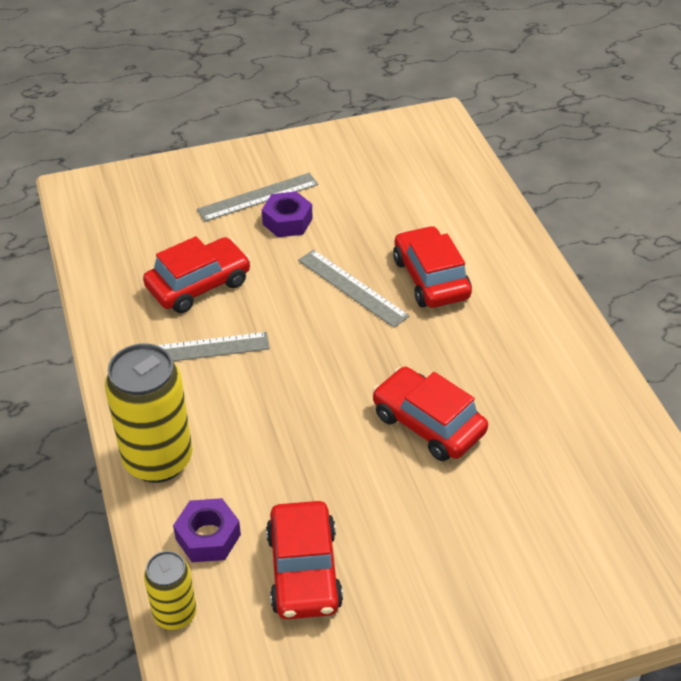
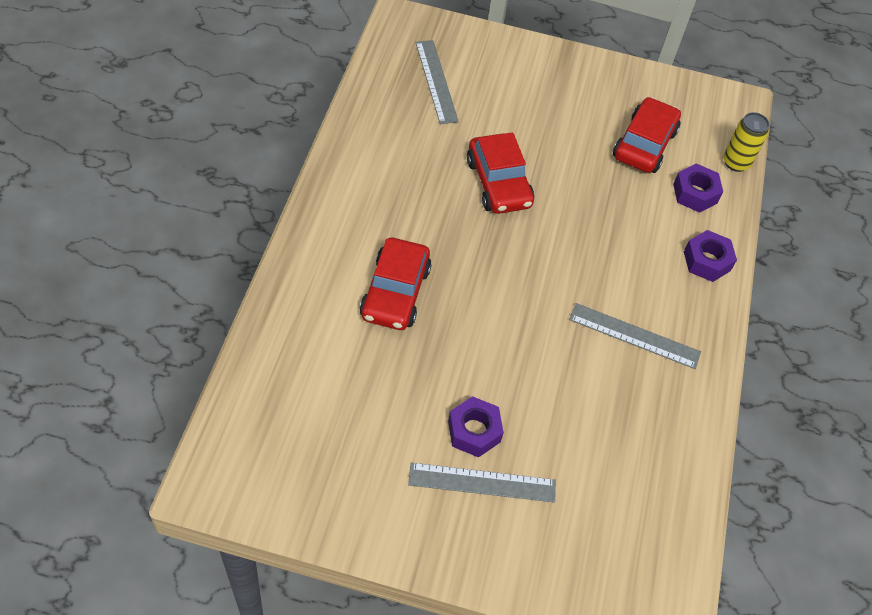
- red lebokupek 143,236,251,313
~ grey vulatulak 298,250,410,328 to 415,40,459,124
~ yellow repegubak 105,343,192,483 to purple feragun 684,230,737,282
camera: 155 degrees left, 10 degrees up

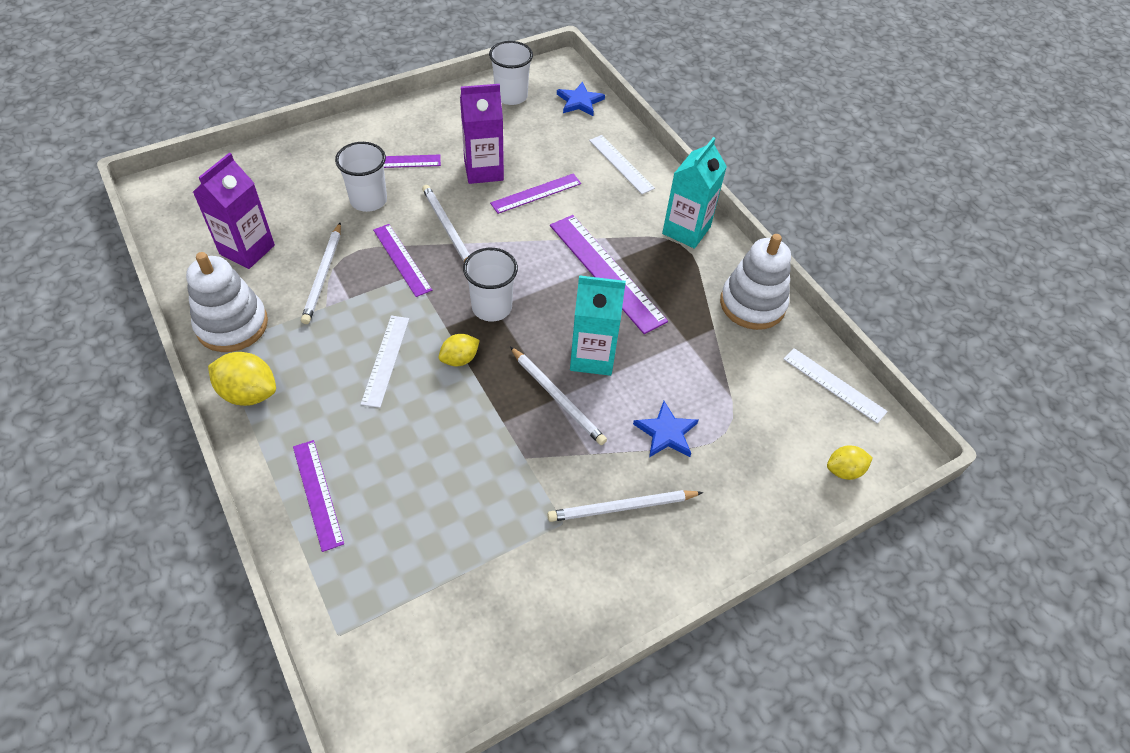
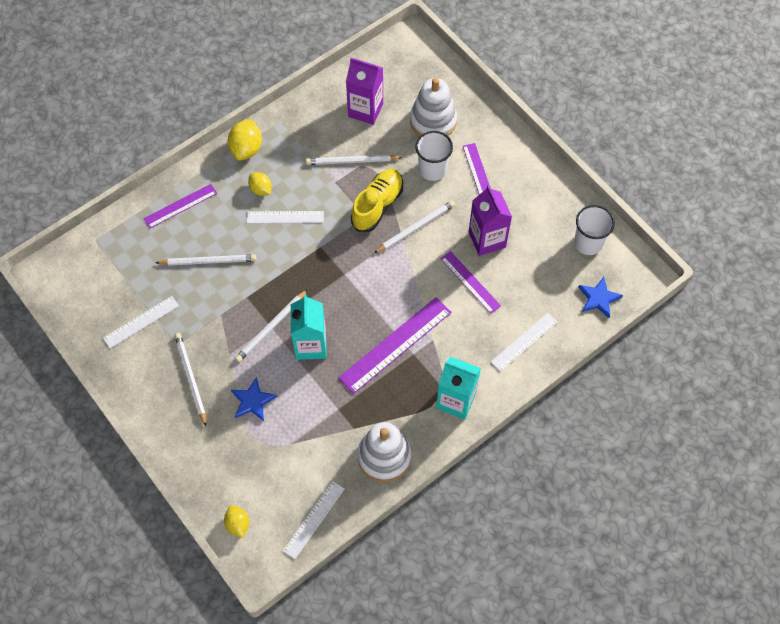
~ purple vulatulak 373,224,432,297 to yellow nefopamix 351,169,403,232
- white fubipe 463,248,518,321
~ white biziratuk 186,252,268,352 to 410,78,457,136
~ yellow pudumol 439,334,480,366 to 248,172,272,196
+ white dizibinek 156,254,256,266
+ white vulatulak 103,296,179,348
camera: 85 degrees right, 10 degrees up

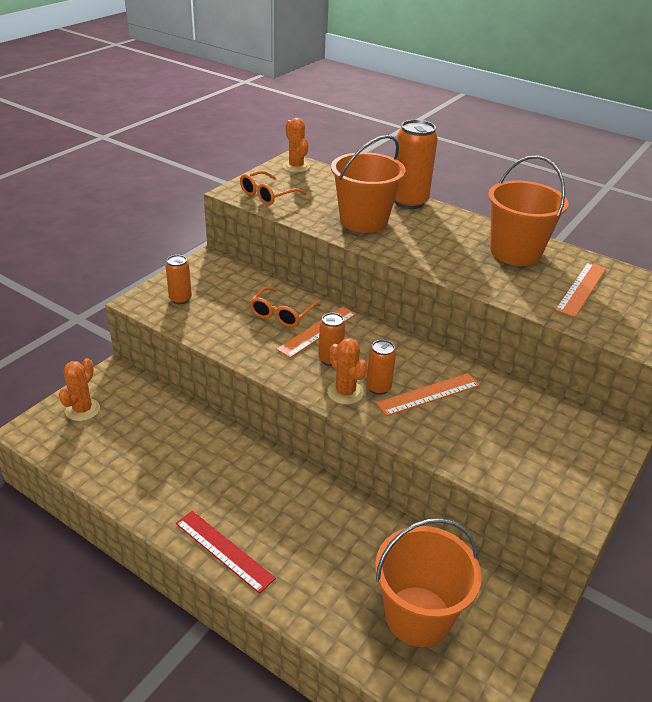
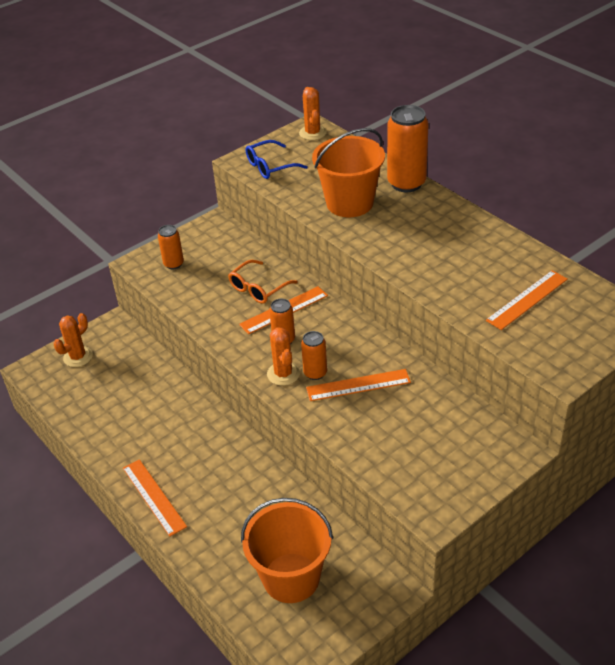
- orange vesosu 488,155,568,266
~ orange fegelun 240,171,306,205 to blue fegelun 246,140,308,179
~ red vulatulak 176,510,276,594 to orange vulatulak 123,459,187,537
camera: 20 degrees right, 5 degrees up

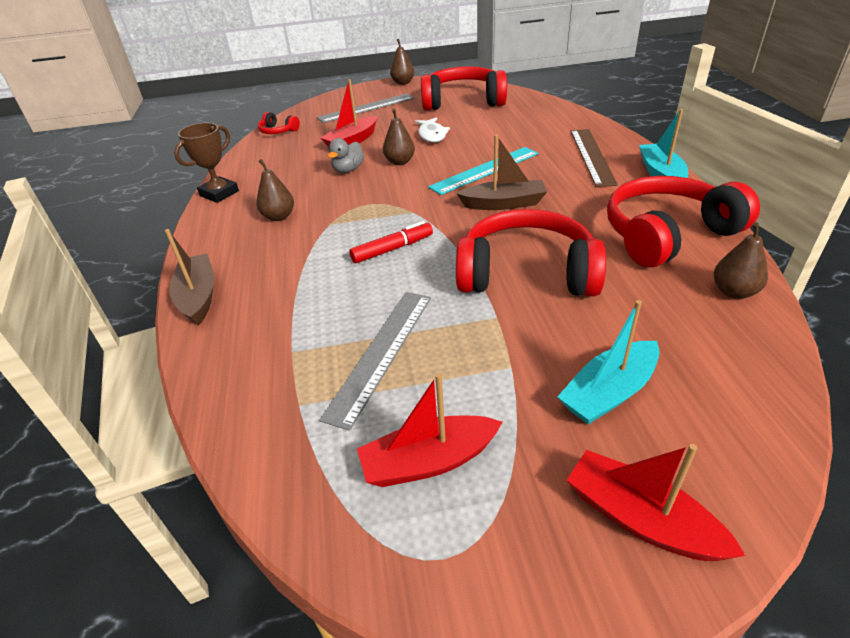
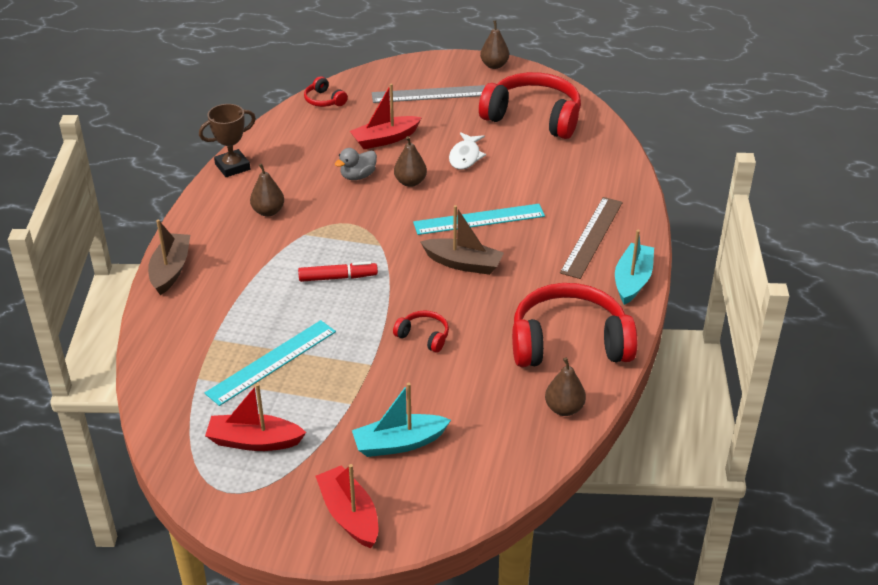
~ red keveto 456,209,606,296 = 393,310,449,353 x0.44
~ grey vulatulak 319,292,431,431 to turquoise vulatulak 205,320,336,406
camera: 20 degrees right, 0 degrees up

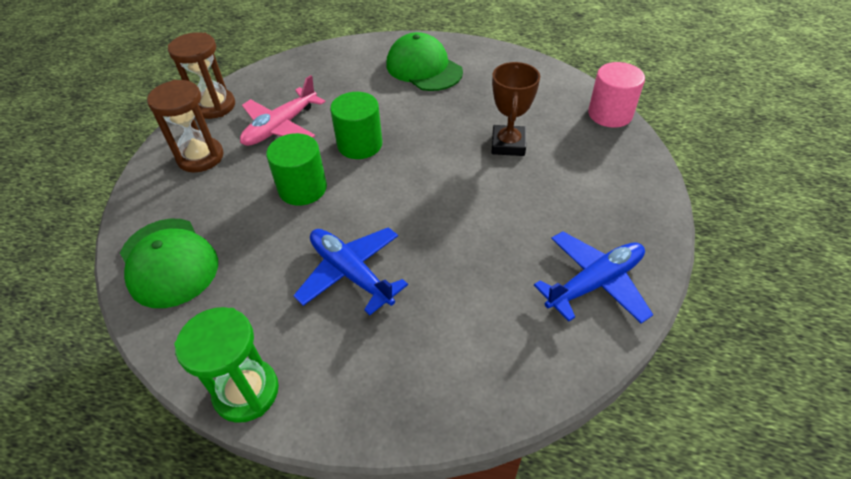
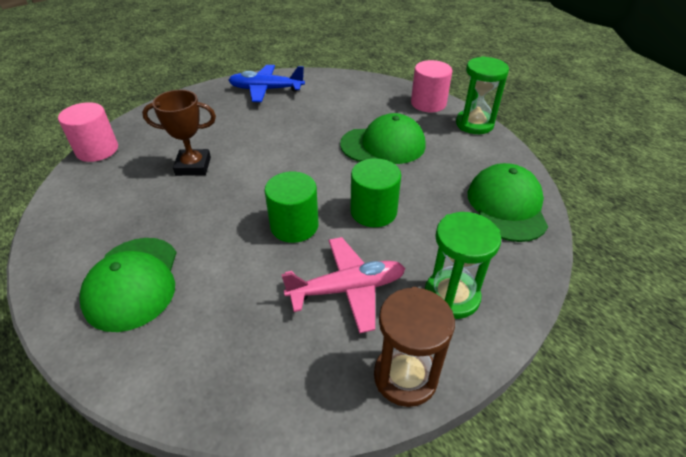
~ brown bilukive 491,62,540,156 = 142,90,216,176 45 degrees clockwise
~ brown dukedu 147,80,224,172 to green dukedu 425,212,501,319
~ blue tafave 293,227,408,315 to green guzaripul 340,113,426,164
+ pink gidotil 411,60,452,112
camera: 145 degrees left, 5 degrees down

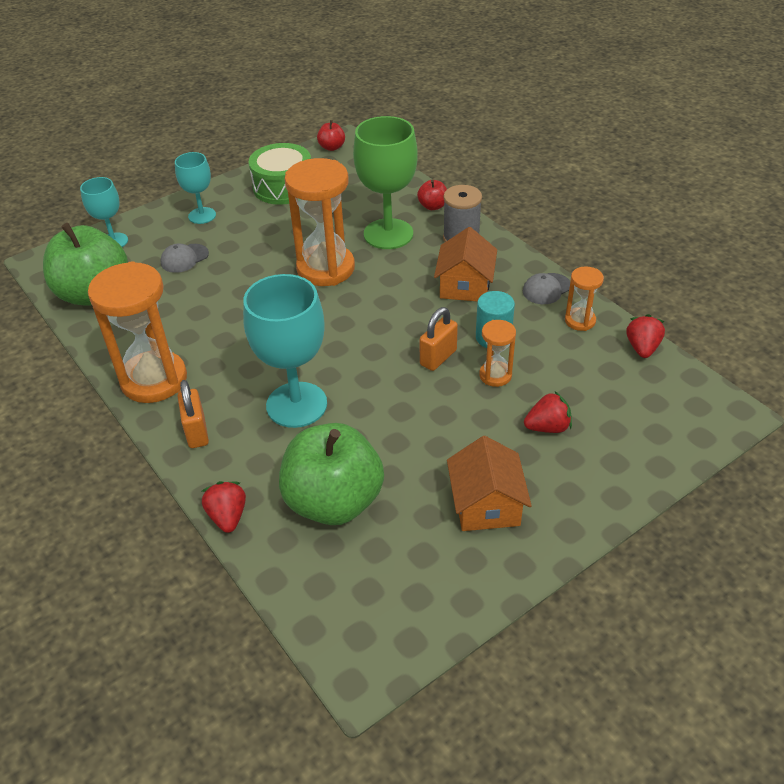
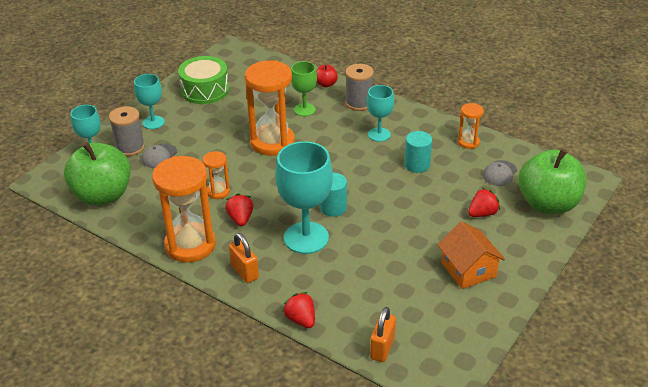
~ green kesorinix 353,116,418,249 = 291,61,317,116 x0.57
- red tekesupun 317,120,345,151
~ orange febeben 434,227,497,302 to turquoise kesorinix 367,85,394,142
~ grey guzaripul 523,273,570,304 to 483,160,517,186
~ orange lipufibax 420,307,458,371 to 370,307,396,362
~ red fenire 627,314,665,358 to 225,194,254,226
~ orange dukedu 479,320,516,387 to 203,151,230,199
~ green tekesupun 279,423,384,525 to 518,149,586,214
+ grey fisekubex 109,106,145,156
+ turquoise gidotil 320,173,347,217
camera: 20 degrees left, 5 degrees down

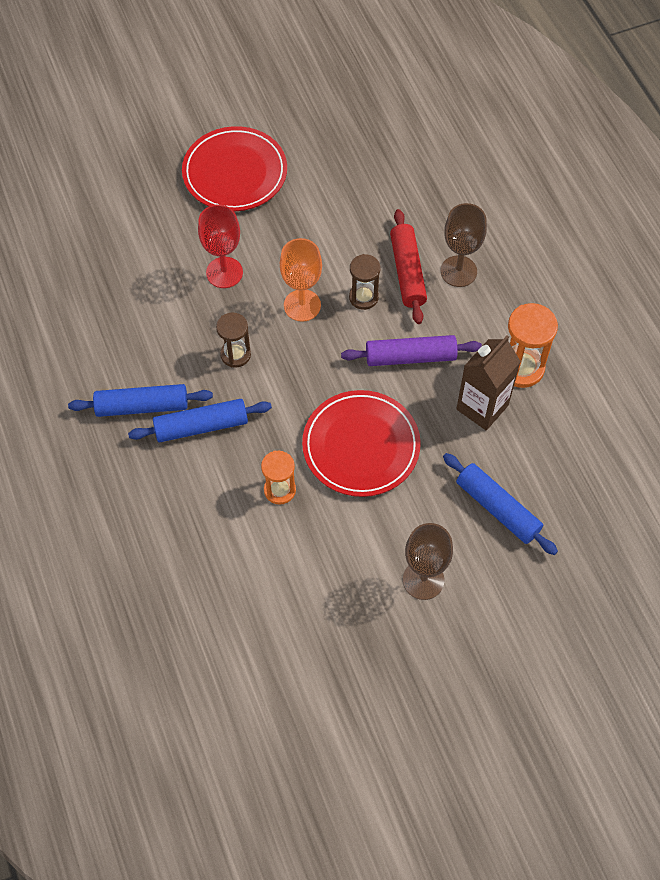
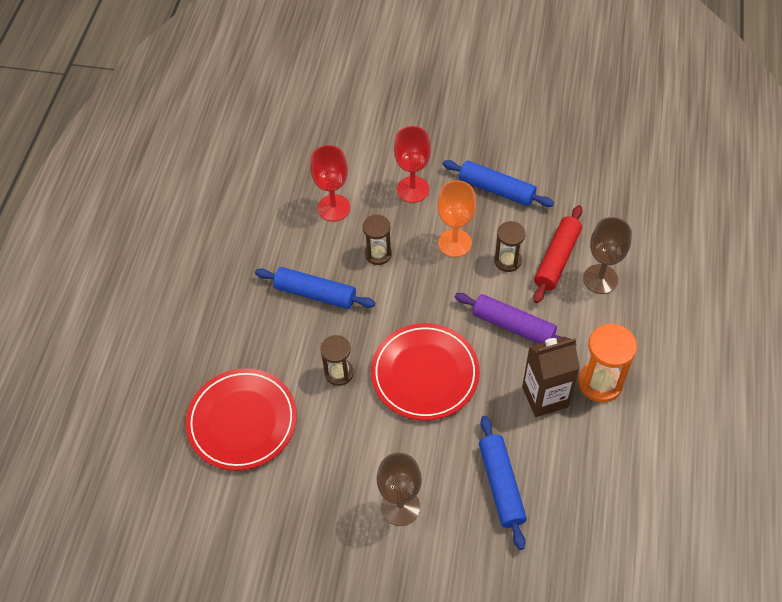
~ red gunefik 182,126,287,211 to 186,368,297,471
~ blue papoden 68,384,213,417 to 442,160,554,207
~ orange dukedu 261,451,296,505 to brown dukedu 320,335,354,386
+ red kesorinix 310,145,350,221
camera: 35 degrees right, 5 degrees down

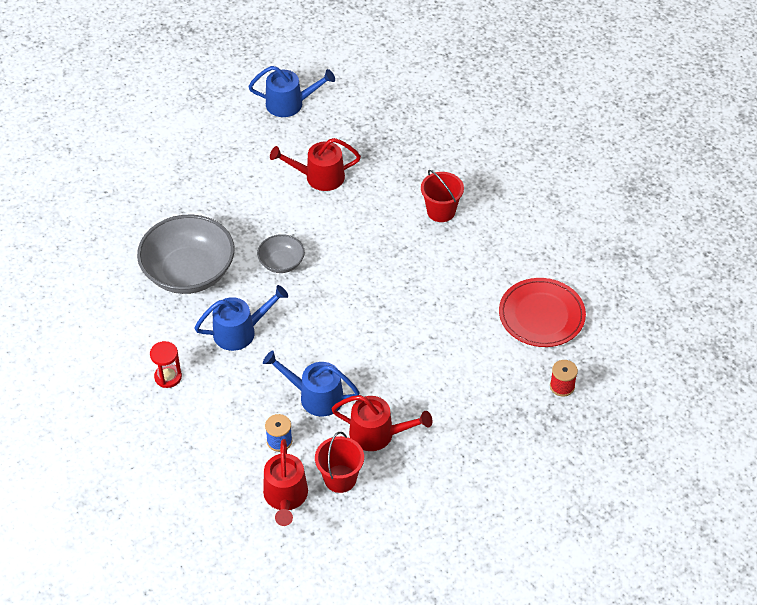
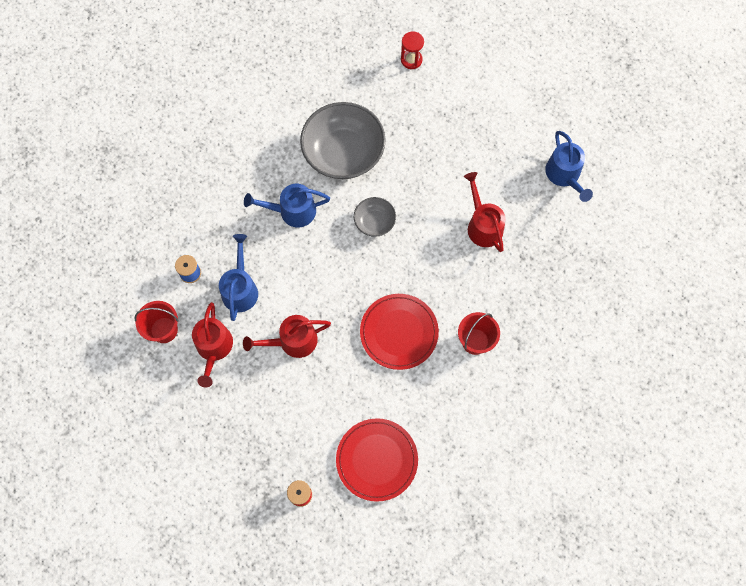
~ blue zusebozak 195,285,288,351 = 244,184,330,227 120 degrees clockwise
~ red dukedu 150,341,182,388 to 401,31,424,69
~ red zusebozak 263,439,308,526 to 243,315,331,358
+ red gunefik 360,294,439,370
camera: 75 degrees right, 20 degrees up

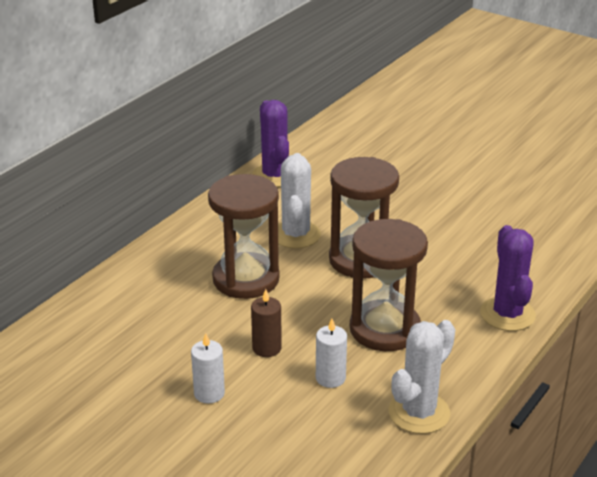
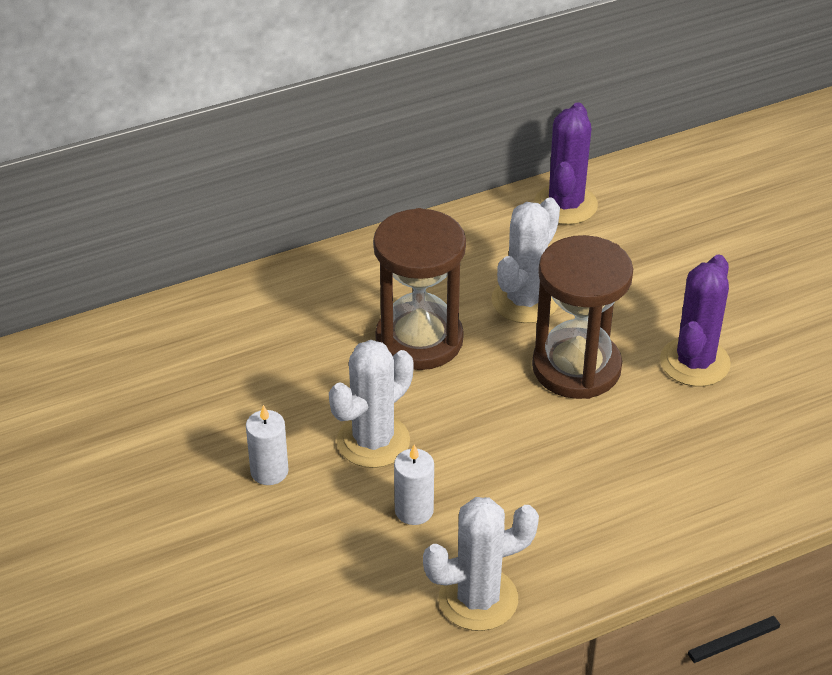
- brown dukedu 350,219,428,351
~ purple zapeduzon 480,225,536,331 to 660,255,731,387
~ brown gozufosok 251,289,282,357 to white zapeduzon 329,340,414,468
camera: 30 degrees right, 10 degrees up

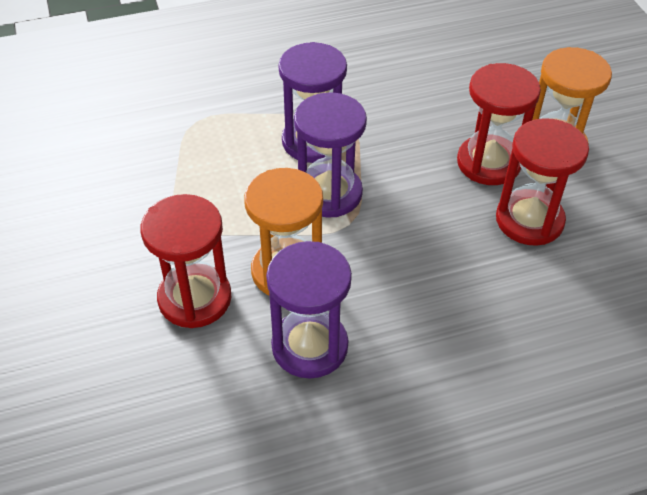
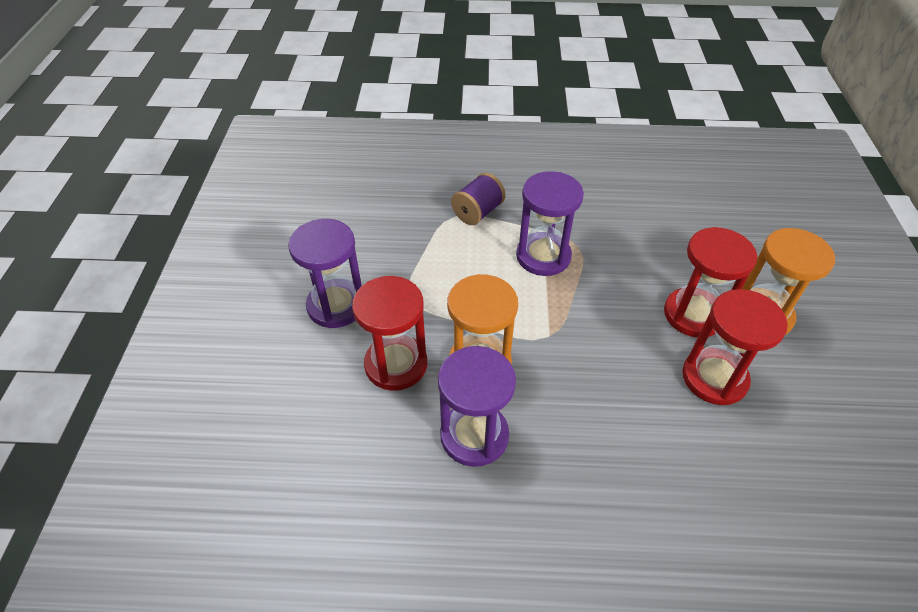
~ purple dukedu 294,92,367,218 to 288,219,362,328
+ purple fisekubex 451,173,506,225
camera: 20 degrees right, 0 degrees up

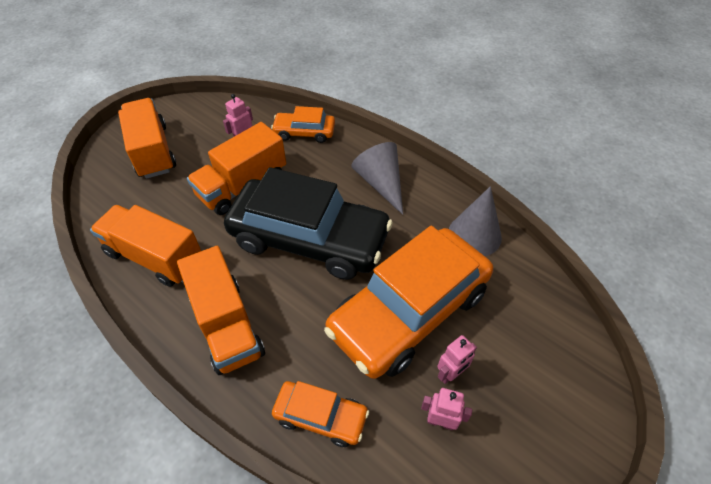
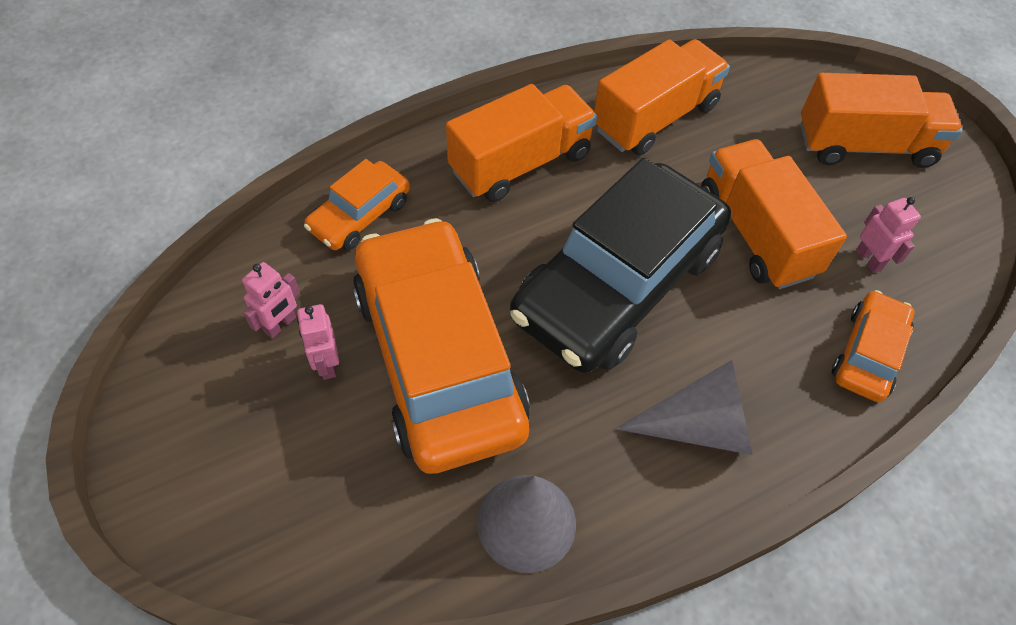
~ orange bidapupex 177,246,265,375 = 446,84,597,202 150 degrees clockwise
camera: 110 degrees right, 5 degrees up

